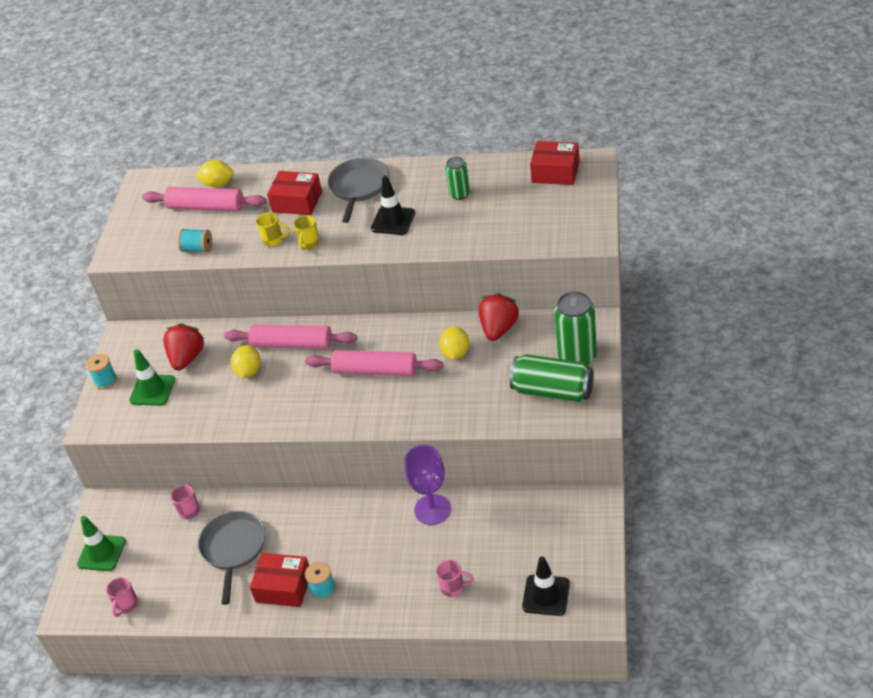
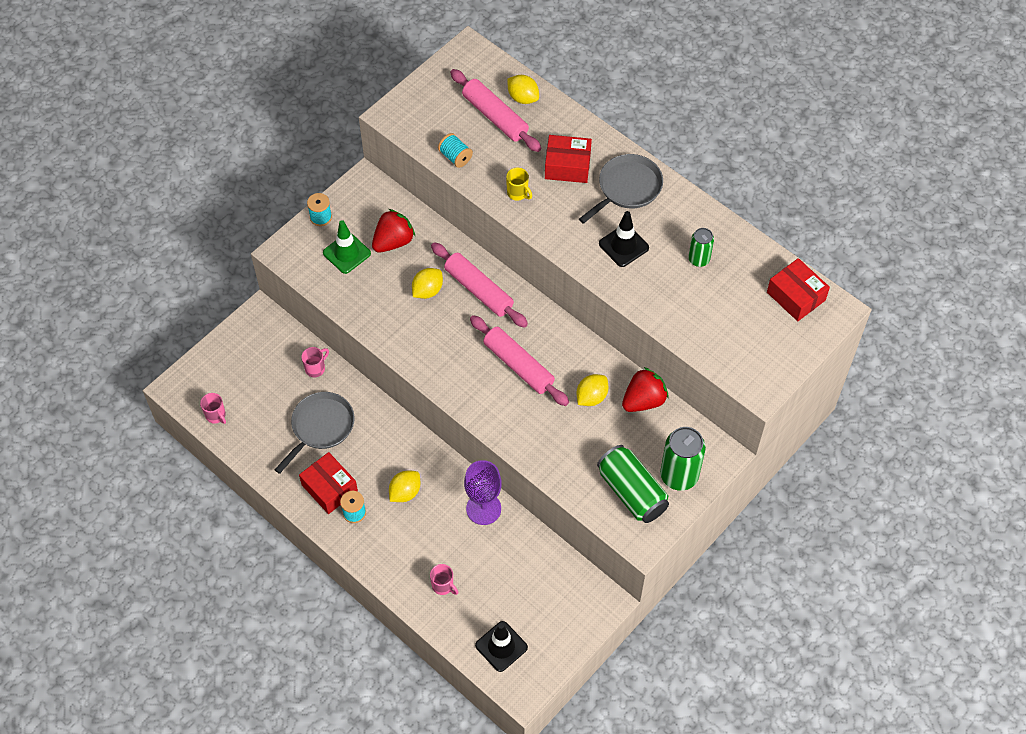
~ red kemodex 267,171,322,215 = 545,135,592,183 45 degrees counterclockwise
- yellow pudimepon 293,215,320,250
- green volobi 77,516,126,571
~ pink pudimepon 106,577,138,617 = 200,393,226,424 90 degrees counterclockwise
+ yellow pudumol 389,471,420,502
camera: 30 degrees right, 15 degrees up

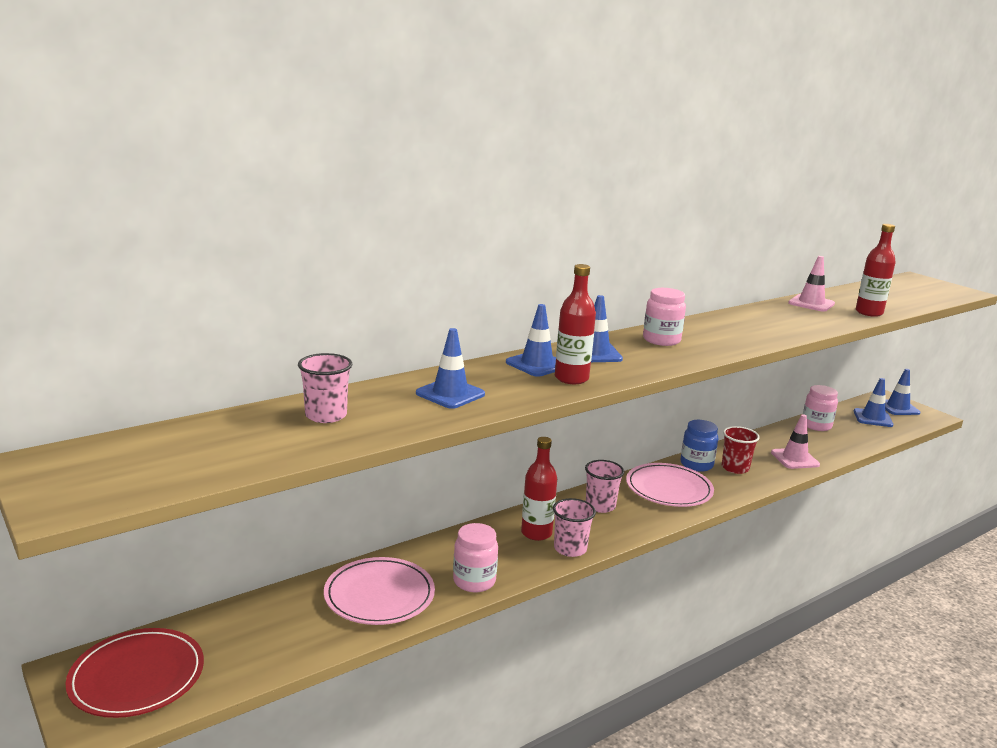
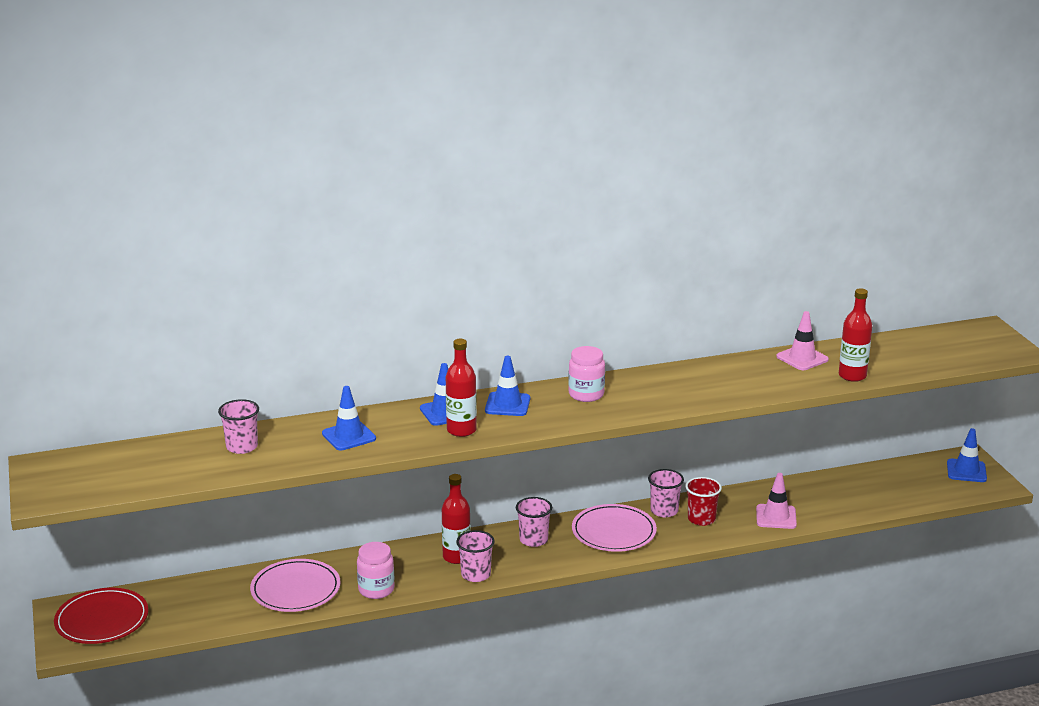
- blue volobi 854,378,893,427
- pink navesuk 803,385,838,431
~ blue navesuk 681,420,718,472 to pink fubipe 648,469,684,517
camera: 20 degrees right, 5 degrees up

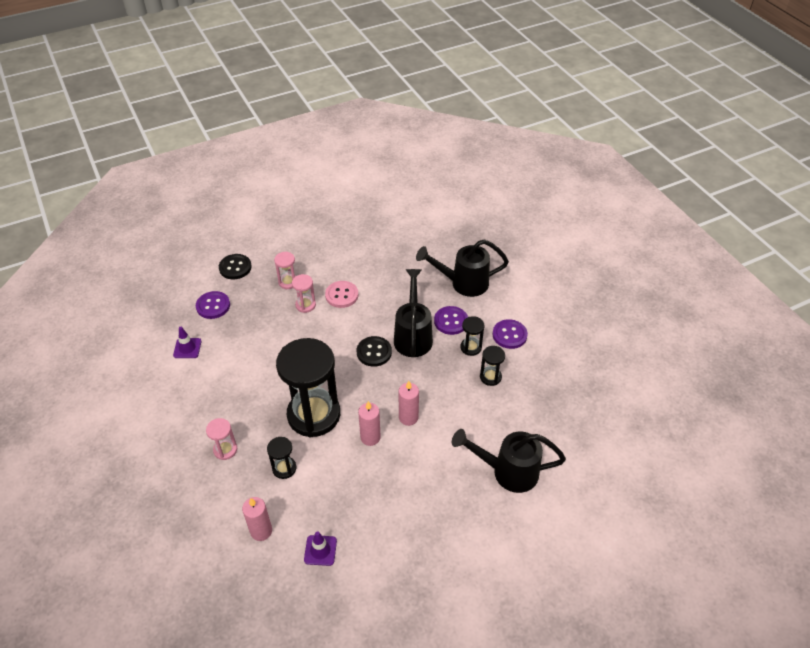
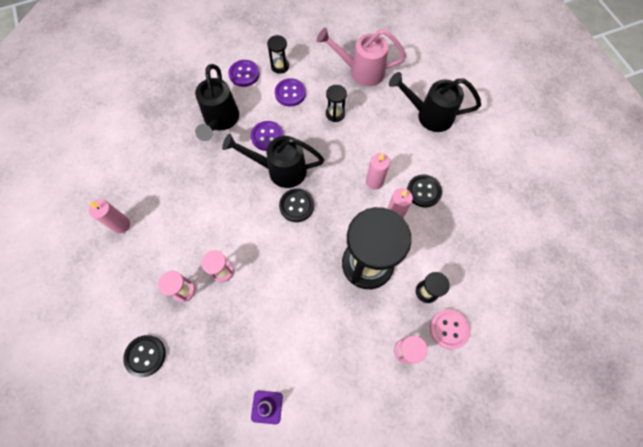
~ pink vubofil 325,281,358,308 to 430,309,470,350
~ purple vubofil 196,291,230,319 to 228,60,260,87
~ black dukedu 460,316,484,356 to 267,35,289,74
~ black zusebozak 452,429,566,493 = 389,72,481,132 90 degrees clockwise
~ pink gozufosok 242,497,272,541 to 89,200,130,234
- purple volobi 304,531,337,566
+ pink zusebozak 317,28,406,86
+ black vubofil 407,175,442,207
camera: 85 degrees left, 20 degrees up

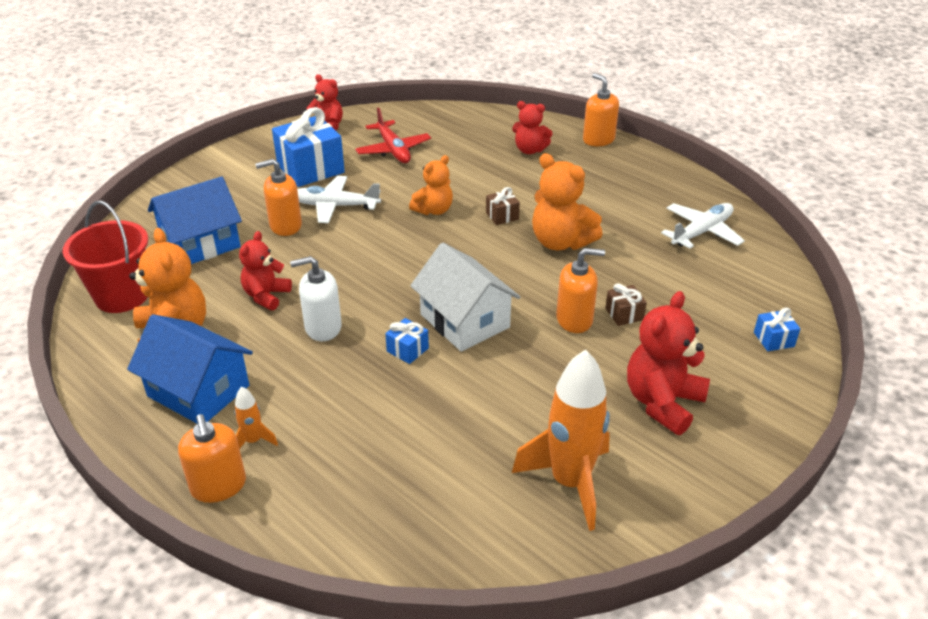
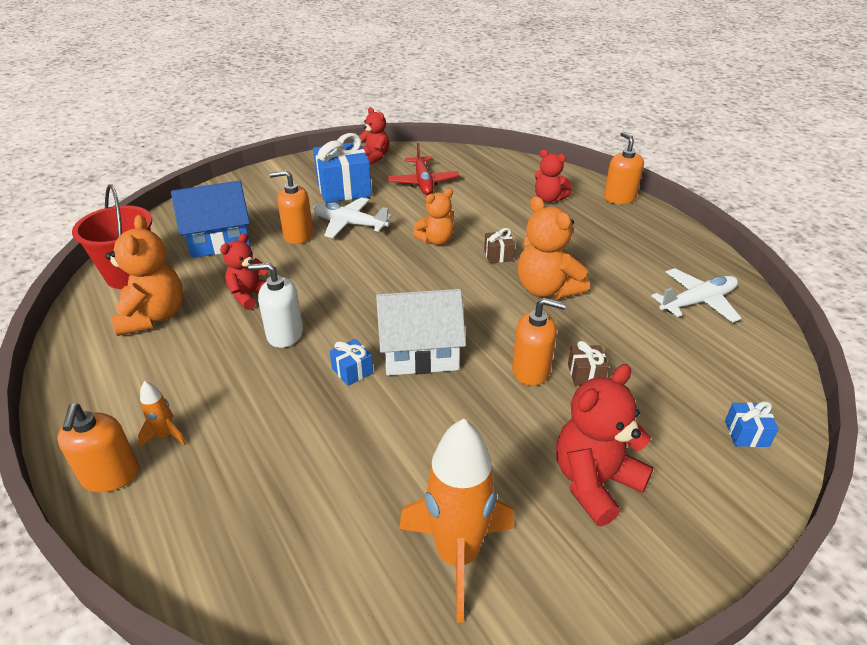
~ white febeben 410,243,520,352 = 376,289,466,376 75 degrees counterclockwise
- blue febeben 127,314,253,424
camera: 15 degrees right, 0 degrees up

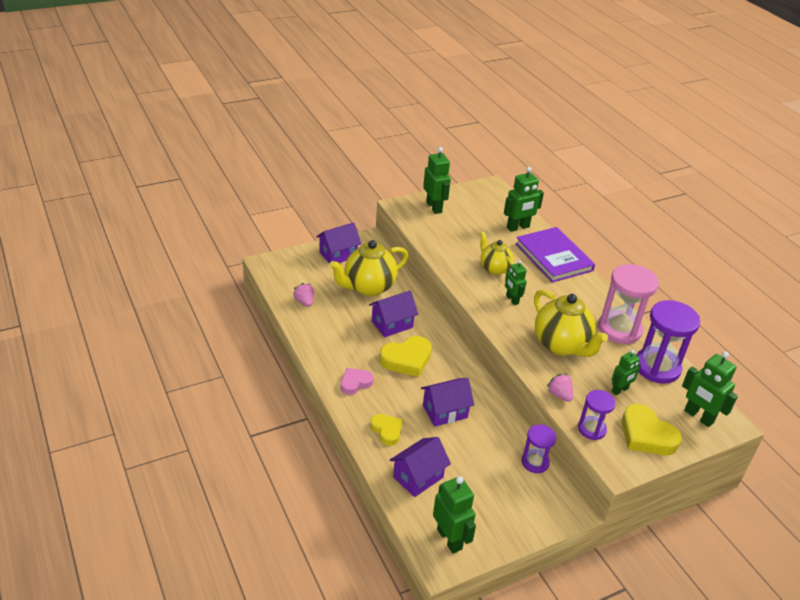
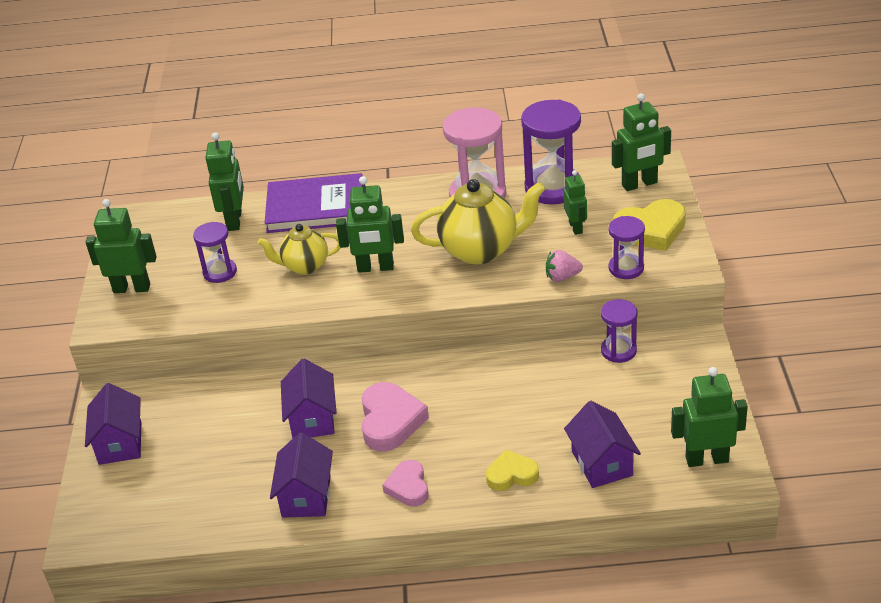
- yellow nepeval 329,240,408,296
~ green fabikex 505,260,527,305 = 336,176,404,273 x1.57
- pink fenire 293,283,314,307
~ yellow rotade 379,336,432,377 to pink rotade 361,382,429,451
~ purple febeben 421,378,474,427 to 270,433,333,518
+ purple dukedu 193,222,237,283
camera: 60 degrees left, 0 degrees up

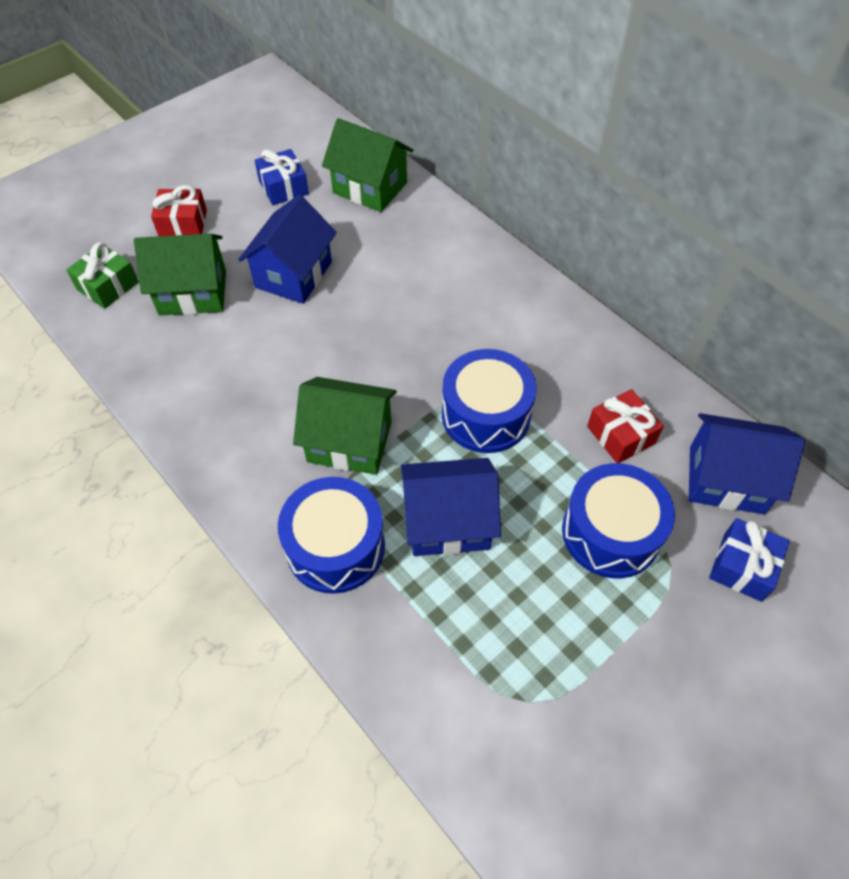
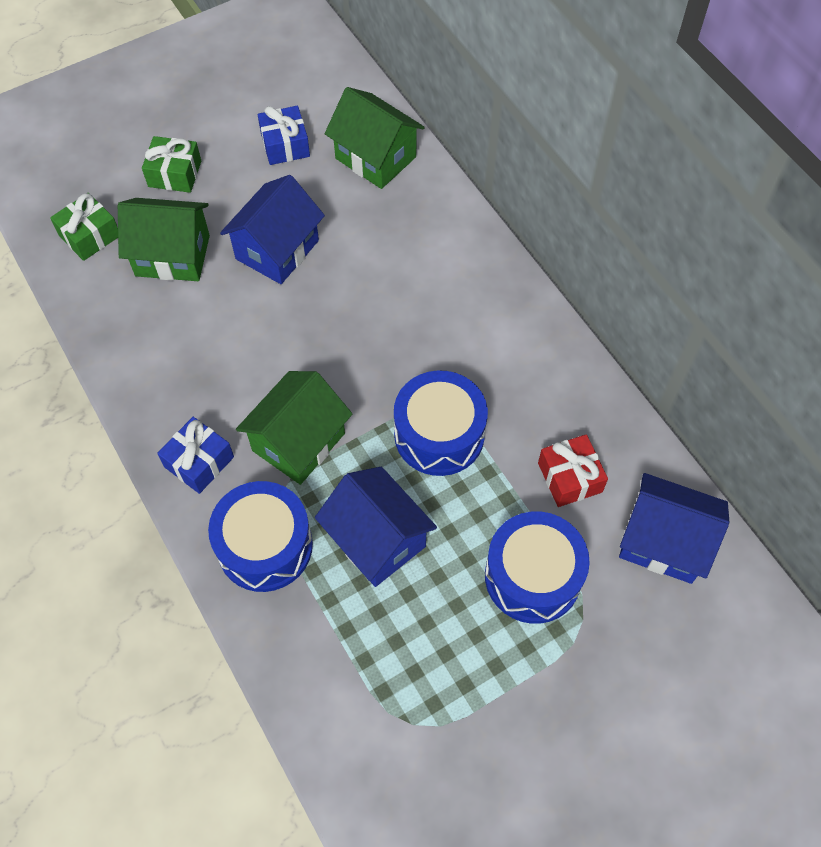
~ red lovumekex 151,185,207,236 to green lovumekex 142,136,201,193
~ green febeben 293,377,397,475 = 236,371,352,485 75 degrees counterclockwise
~ blue febeben 401,458,501,556 = 315,467,437,587 45 degrees clockwise
~ blue lovumekex 709,518,789,602 to 157,417,234,494
camera: 10 degrees right, 5 degrees up

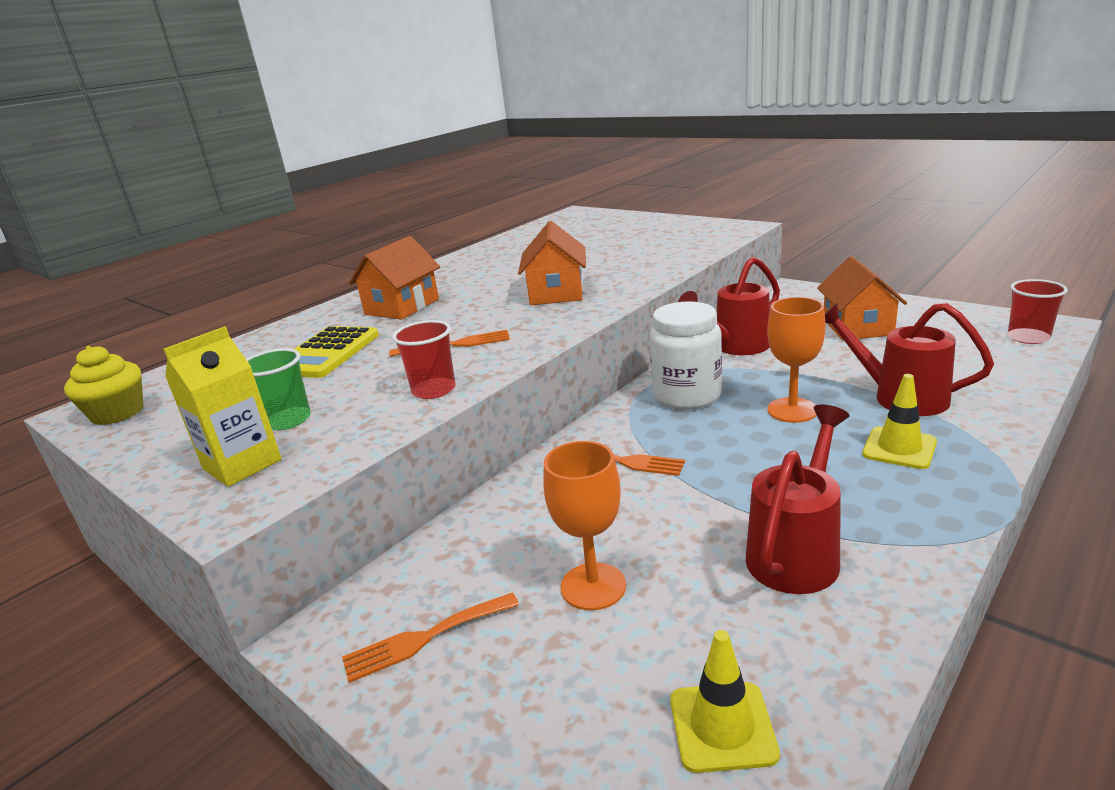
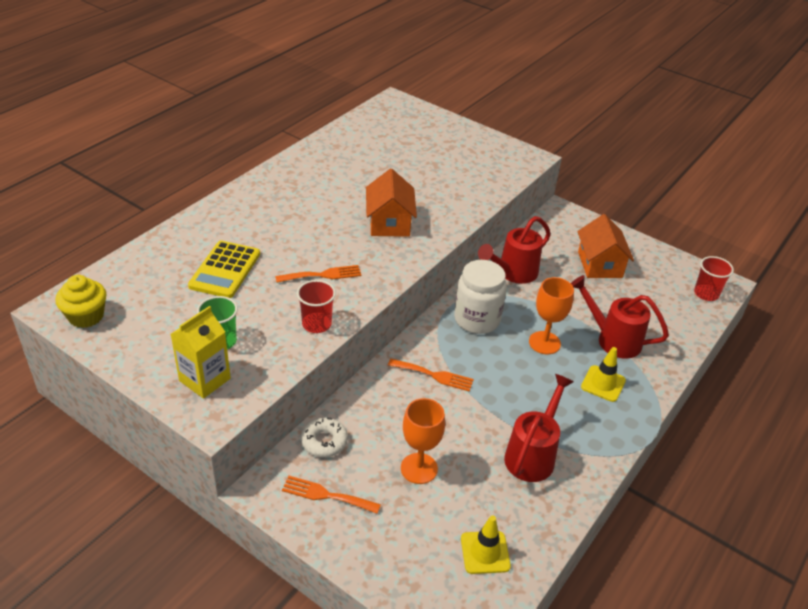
- orange febeben 349,236,440,320
~ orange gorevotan 342,592,519,683 = 282,476,381,514 45 degrees clockwise
+ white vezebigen 301,418,348,457
camera: 10 degrees left, 15 degrees up

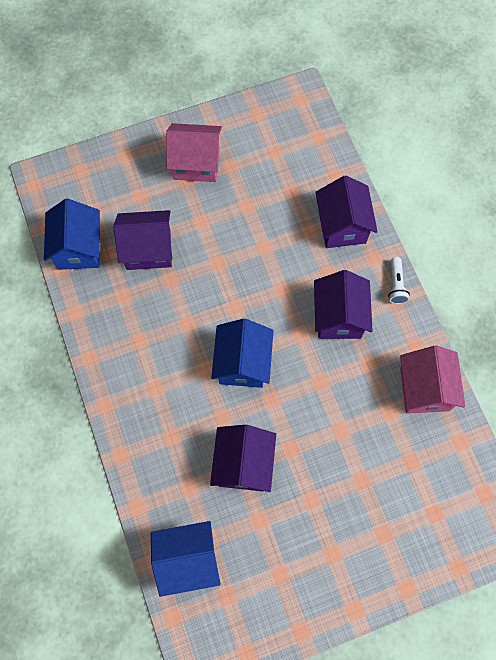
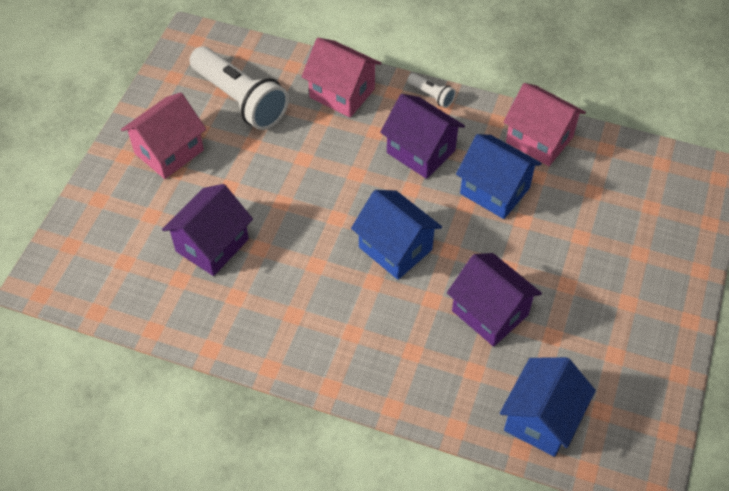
~ purple febeben 315,176,378,248 to pink febeben 301,38,381,118
~ blue febeben 44,199,101,270 to 456,134,542,219
+ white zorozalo 190,46,289,130
camera: 50 degrees left, 15 degrees down

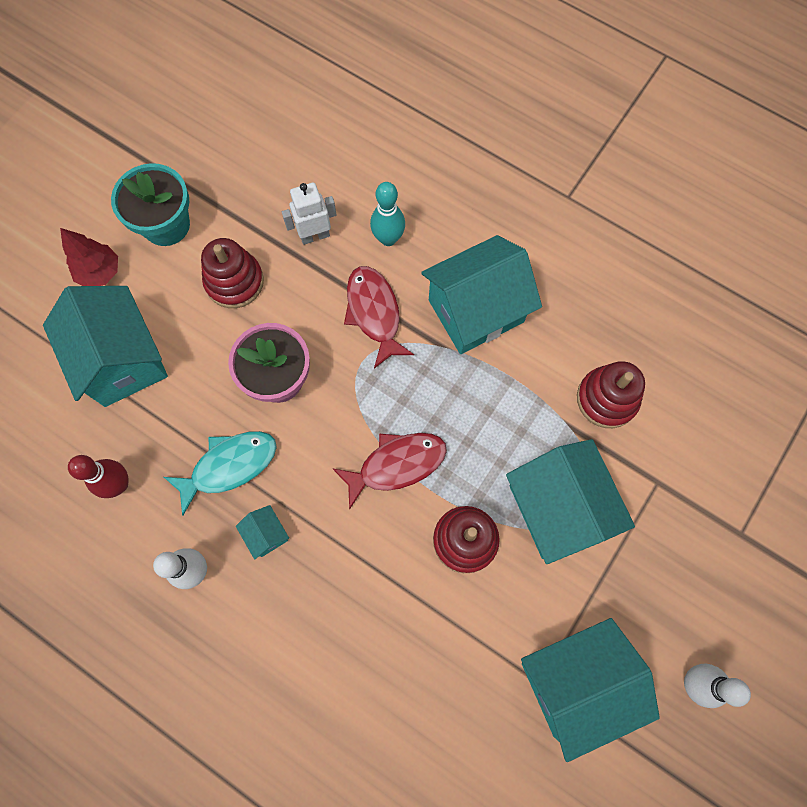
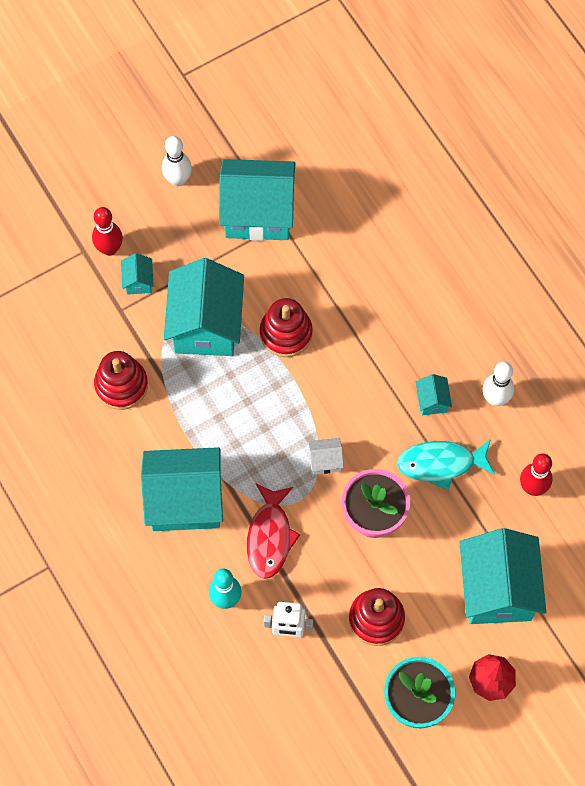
- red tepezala 332,433,447,510
+ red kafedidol 92,207,123,256
+ turquoise febeben 121,253,153,295
+ white febeben 308,438,344,474
camera: 155 degrees left, 5 degrees down

